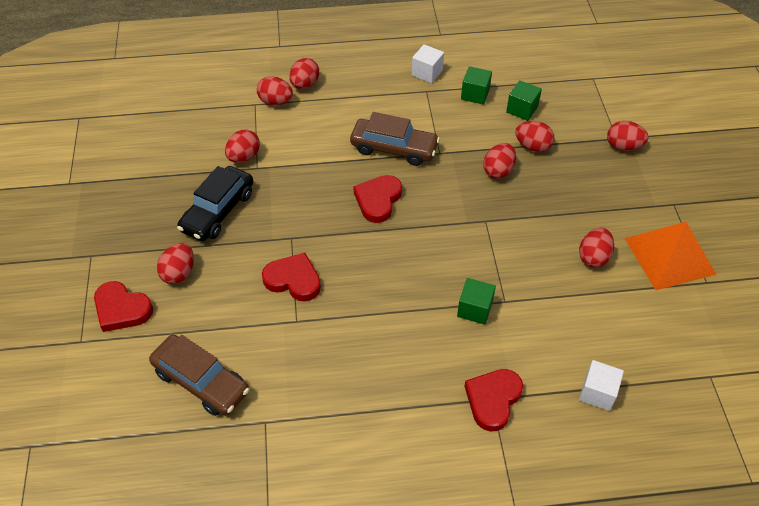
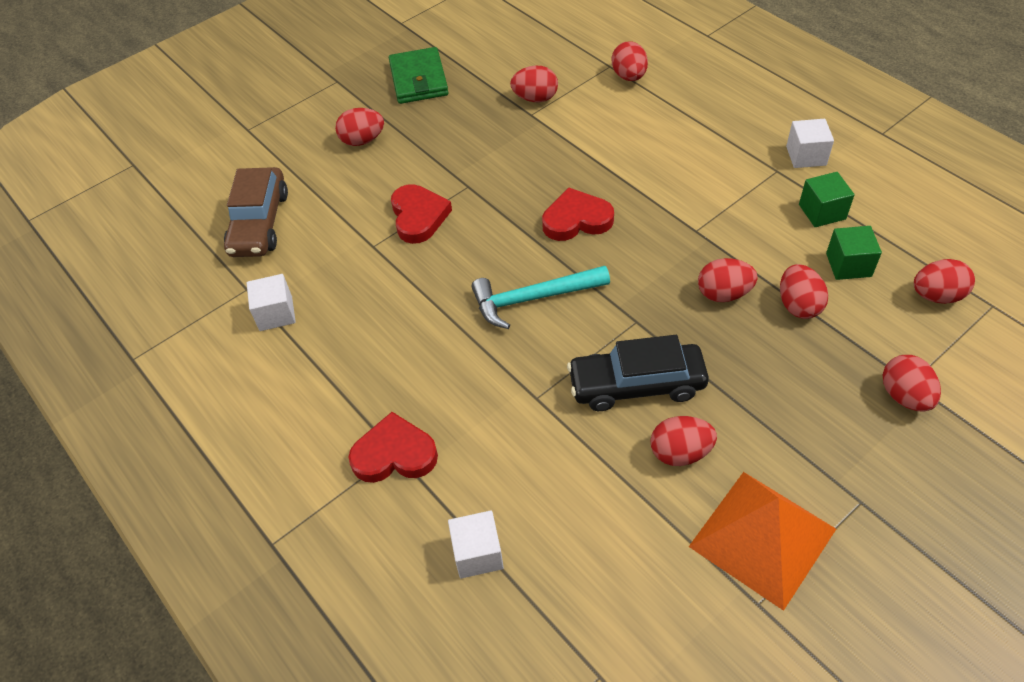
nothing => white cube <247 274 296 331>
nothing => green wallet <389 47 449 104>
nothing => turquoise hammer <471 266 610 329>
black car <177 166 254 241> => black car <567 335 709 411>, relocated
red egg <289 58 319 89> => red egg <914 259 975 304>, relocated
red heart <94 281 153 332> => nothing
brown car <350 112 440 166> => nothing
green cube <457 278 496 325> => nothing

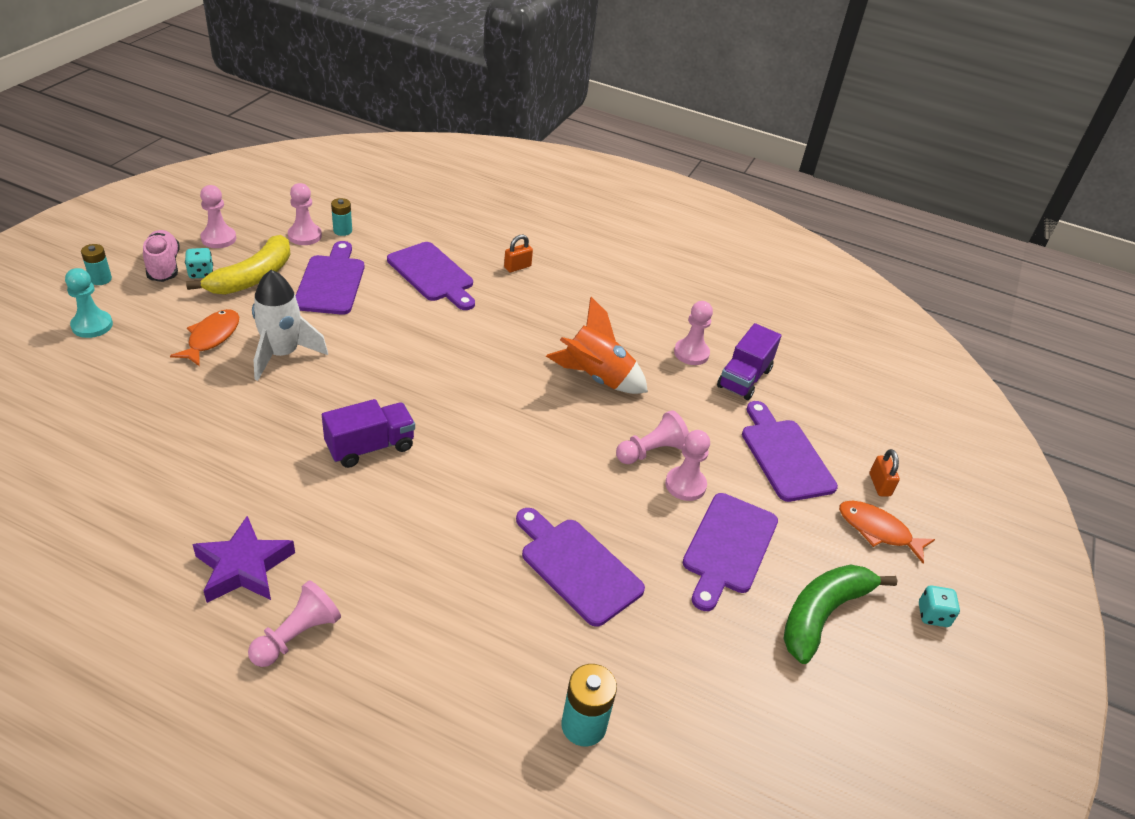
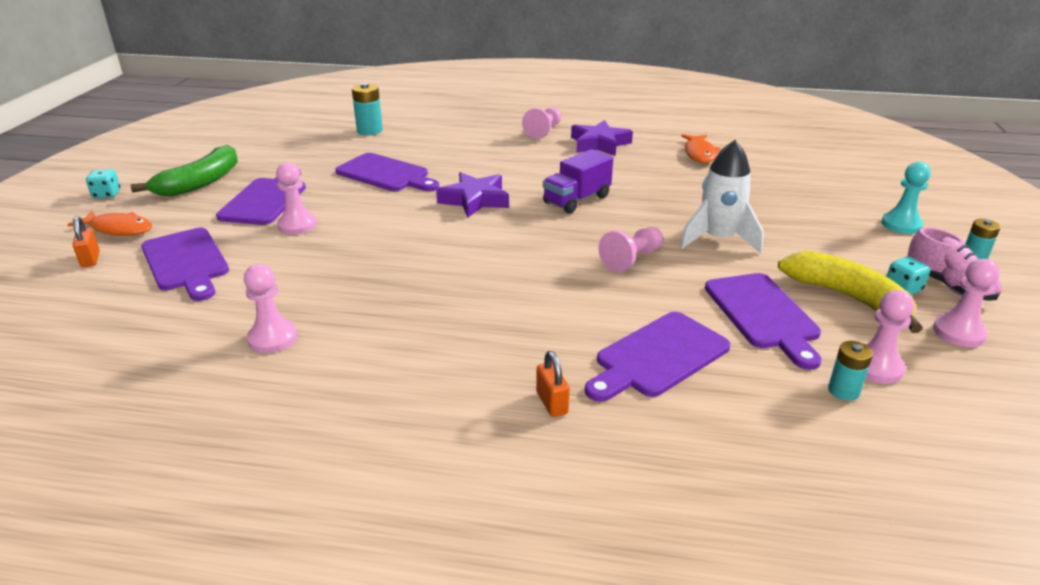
nothing => purple star <436 172 509 217>
orange padlock <504 235 533 272> => orange padlock <536 351 570 417>, 60 degrees counterclockwise
purple cutting board <387 242 475 310> => purple cutting board <585 312 730 402>, 75 degrees counterclockwise
pink pawn <616 410 689 464> => pink pawn <599 227 663 273>, relocated
orange fish <170 309 239 366> => orange fish <681 134 721 163>, relocated
yellow banana <186 235 290 295> => yellow banana <778 251 922 333>, 120 degrees clockwise
orange rocket <546 297 648 394> => nothing
purple truck <717 323 781 400> => nothing

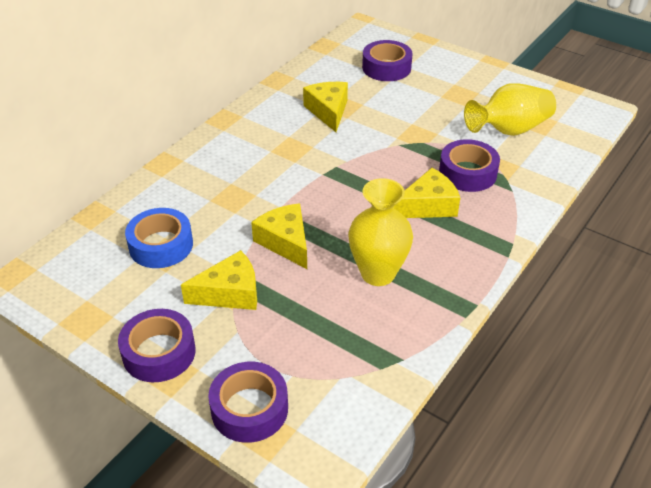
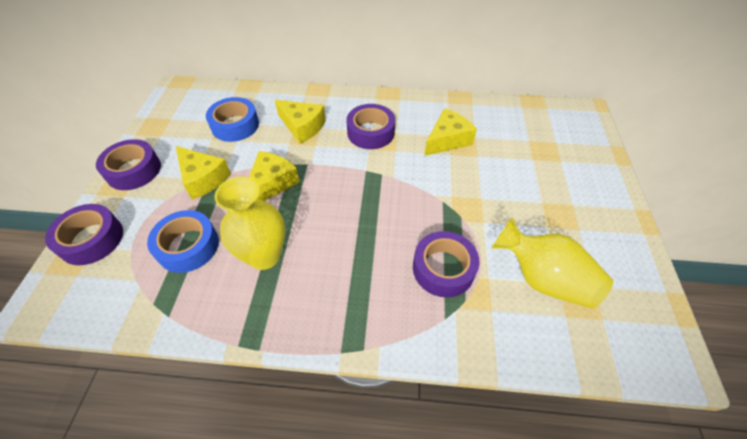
nothing => blue tape <147 210 219 273>
yellow cheese <393 168 460 218> => yellow cheese <275 100 326 144>, relocated
purple tape <362 40 413 81> => purple tape <346 104 395 149>, relocated

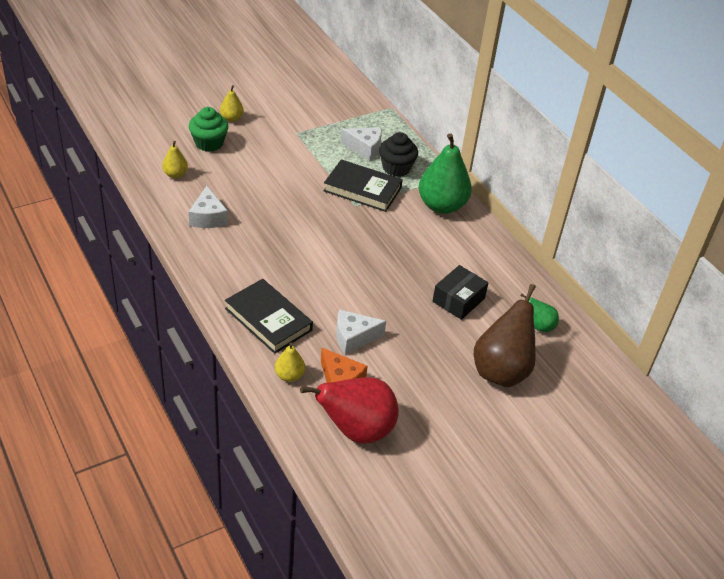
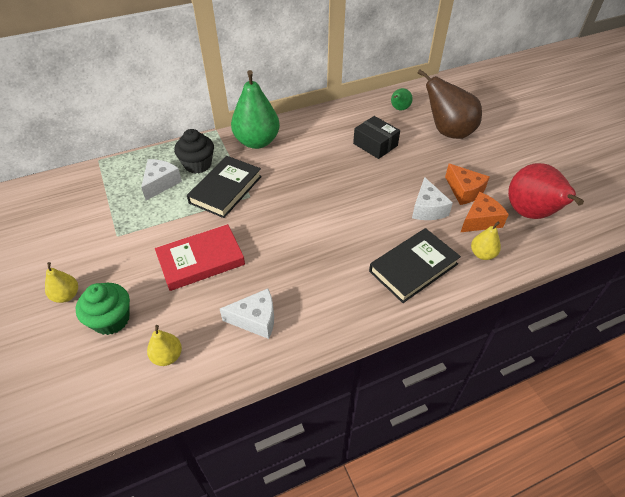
nothing => red book <155 224 245 291>
nothing => orange cheese <445 164 490 205>

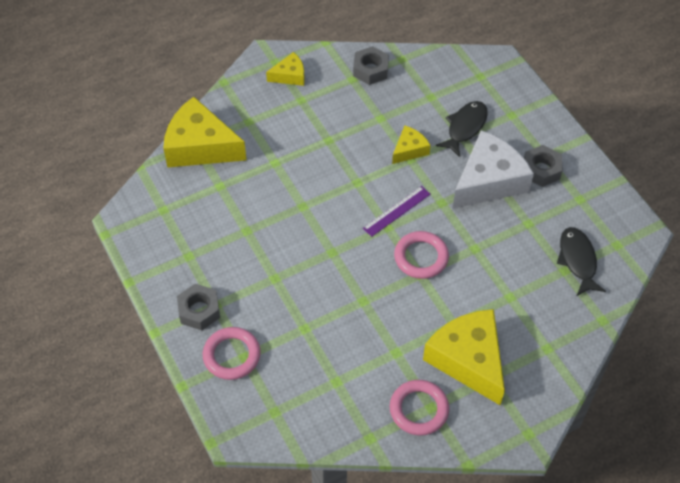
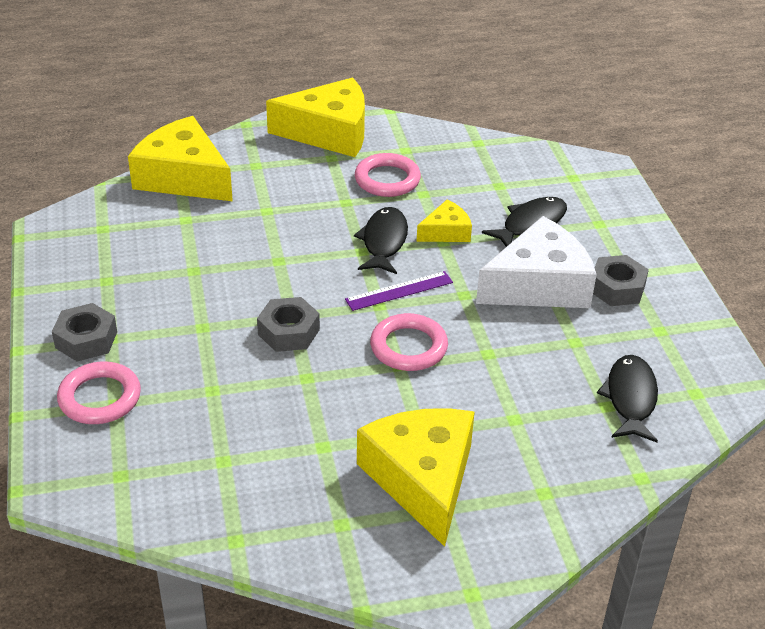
grey nut <353 46 389 85> => grey nut <257 297 320 352>, relocated
yellow cheese <266 52 305 86> => yellow cheese <266 78 365 157>, x1.99
nothing => black fish <354 207 408 274>
pink ring <390 380 449 436> => pink ring <355 153 421 197>, relocated

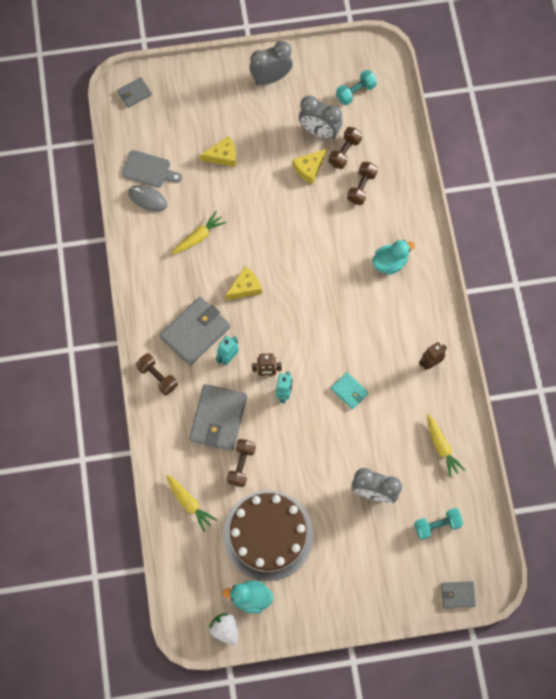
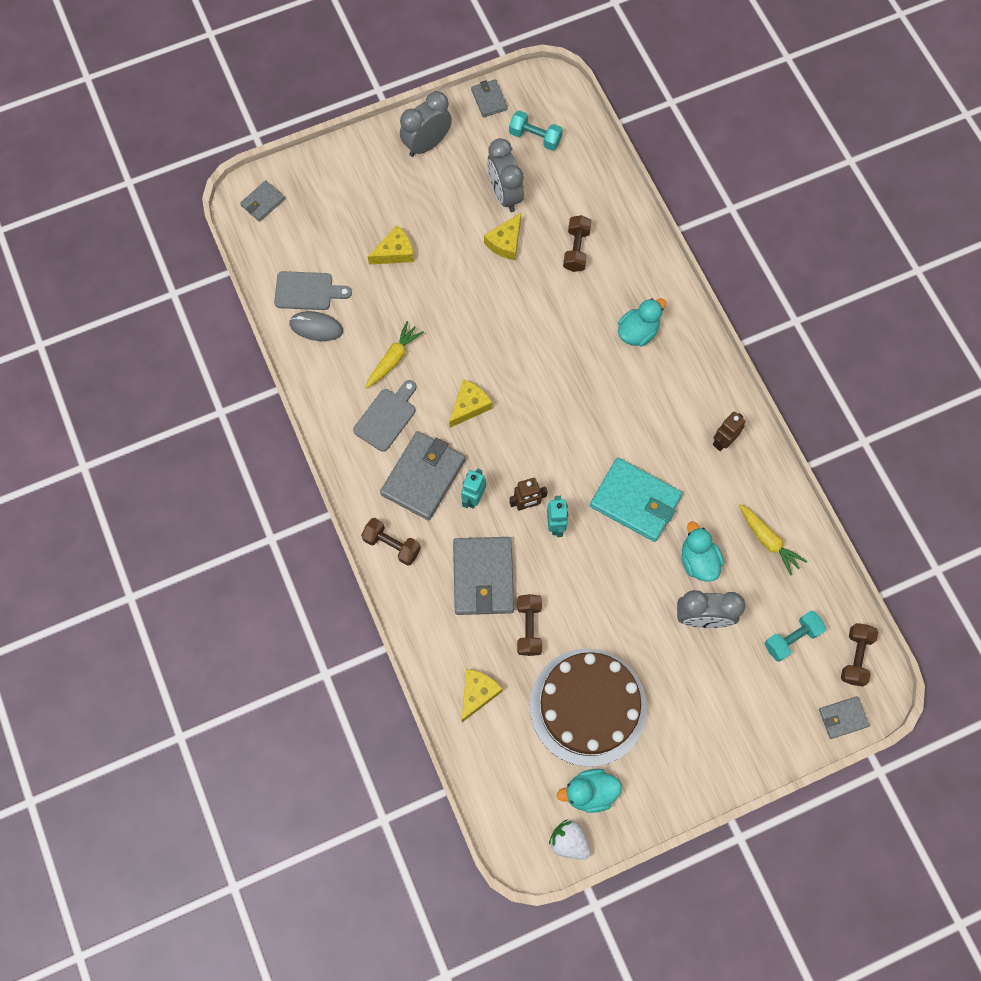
nothing => grey cutting board <353 380 416 452>
yellow carrot <166 475 217 532> => yellow cheese <462 669 503 722>
nothing => grey wallet <471 79 508 117>
grey clock <299 96 342 139> => grey clock <487 138 524 212>, 60 degrees clockwise
turquoise dumbbell <336 70 377 105> => turquoise dumbbell <509 110 563 151>, 75 degrees clockwise
turquoise wallet <331 372 369 409> => turquoise wallet <590 458 682 542>, x1.91
nothing => turquoise duck <681 522 724 582>
brown dumbbell <328 127 362 169> => brown dumbbell <841 623 878 687>, relocated

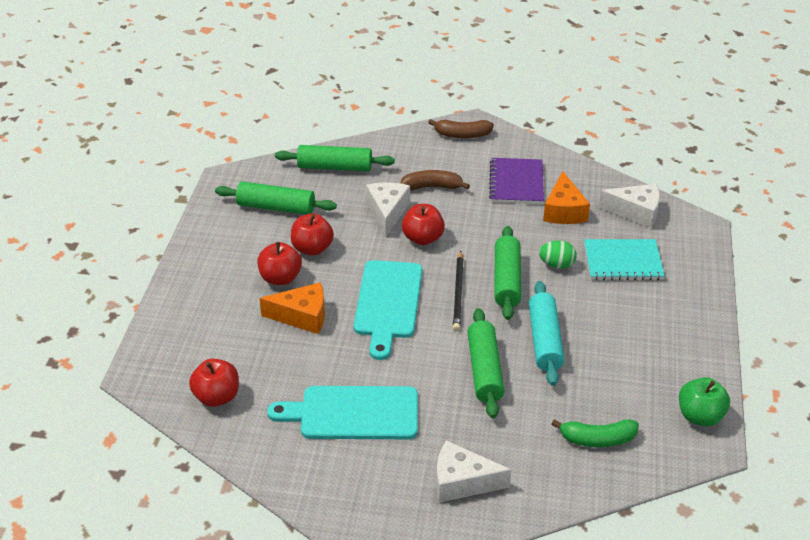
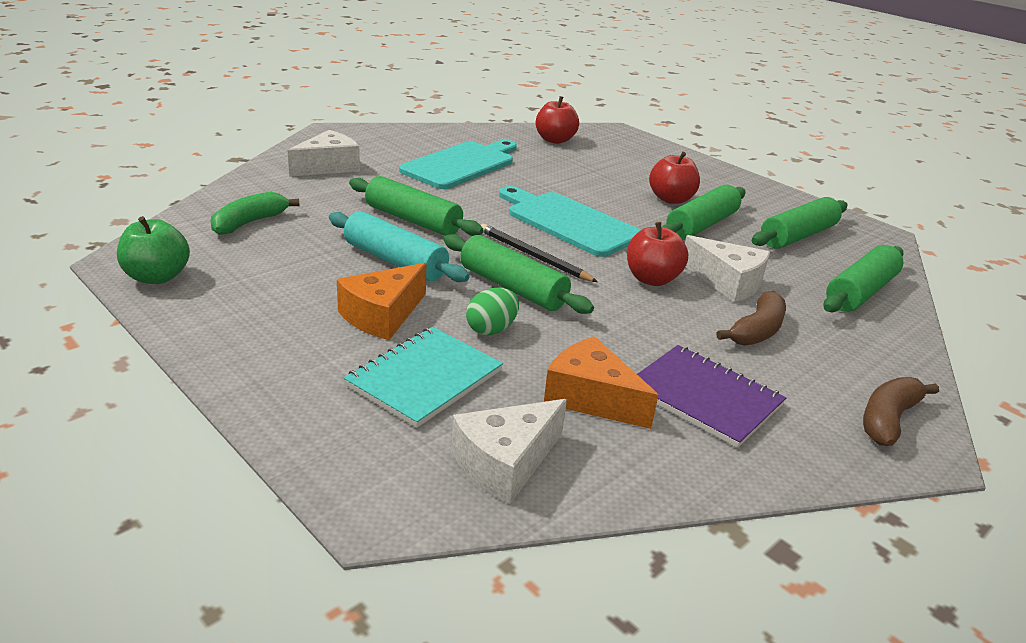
orange cheese <259 282 325 334> => orange cheese <337 263 426 340>, relocated
red apple <291 214 334 256> => green rolling pin <662 185 745 240>

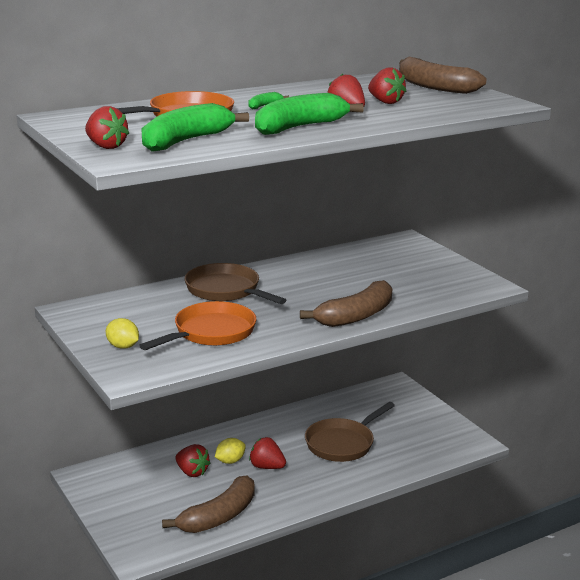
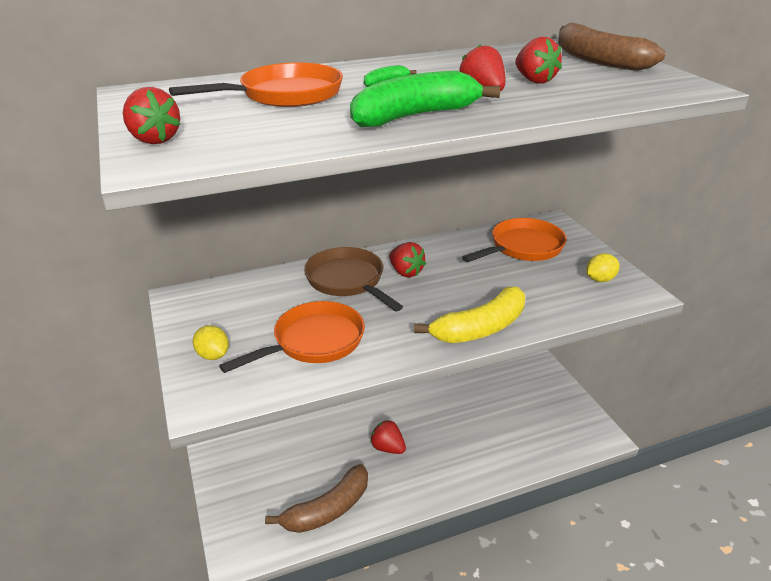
red strawberry <176 444 210 477> => red strawberry <389 242 426 277>, relocated
brown banana <300 280 392 327> => yellow banana <414 287 525 343>
nothing => orange pan <462 218 567 262>
yellow lemon <215 438 246 464> => yellow lemon <586 253 620 282>, relocated
green banana <141 103 249 152> => nothing
brown pan <305 402 395 462> => nothing

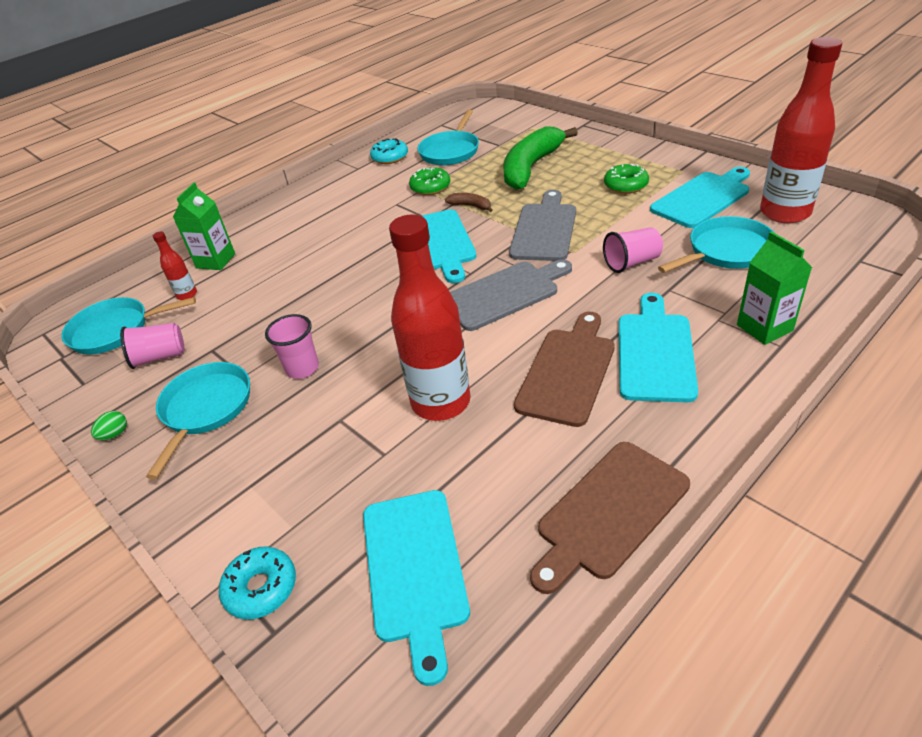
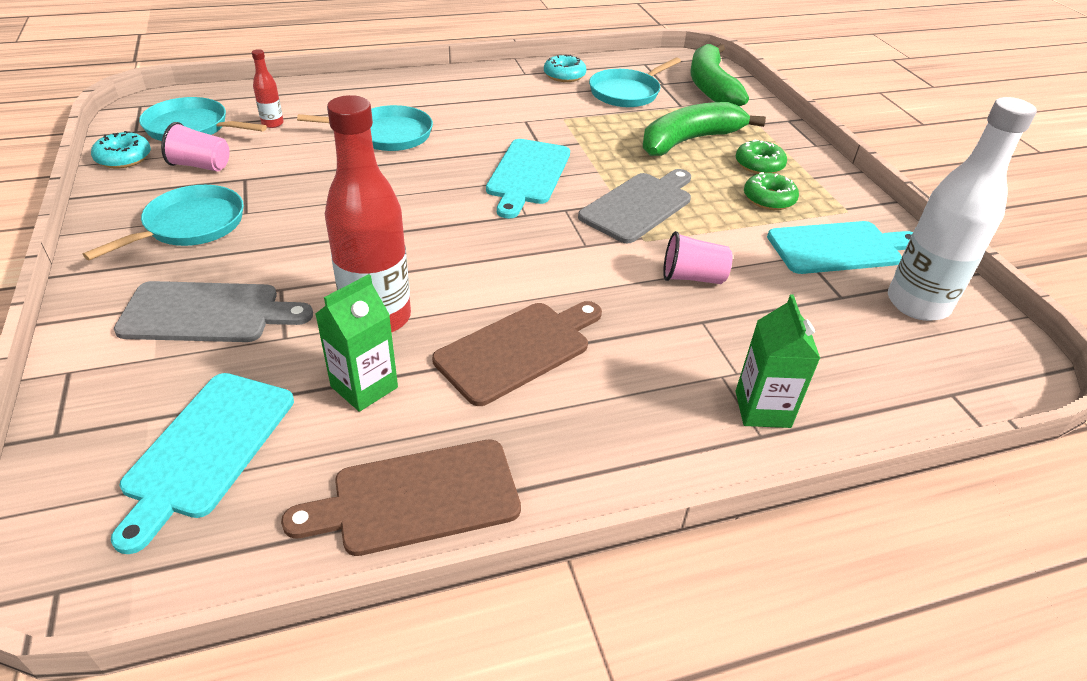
turquoise donut <219 546 296 620> => turquoise donut <91 131 151 169>, relocated
grey cutting board <450 259 572 331> => grey cutting board <114 281 313 342>, relocated
turquoise pan <658 216 775 273> => turquoise pan <297 105 433 151>, relocated
green carton <173 183 235 270> => green carton <315 274 398 412>, relocated
nothing => green banana <690 44 749 106>
green donut <409 167 450 195> => green donut <736 140 787 174>, relocated
red bottle <760 37 842 223> => white bottle <888 97 1037 321>
green egg <91 411 127 440> => nothing
pink cup <265 314 319 379> => nothing
brown banana <445 193 492 212> => nothing
turquoise cutting board <619 293 698 402> => nothing

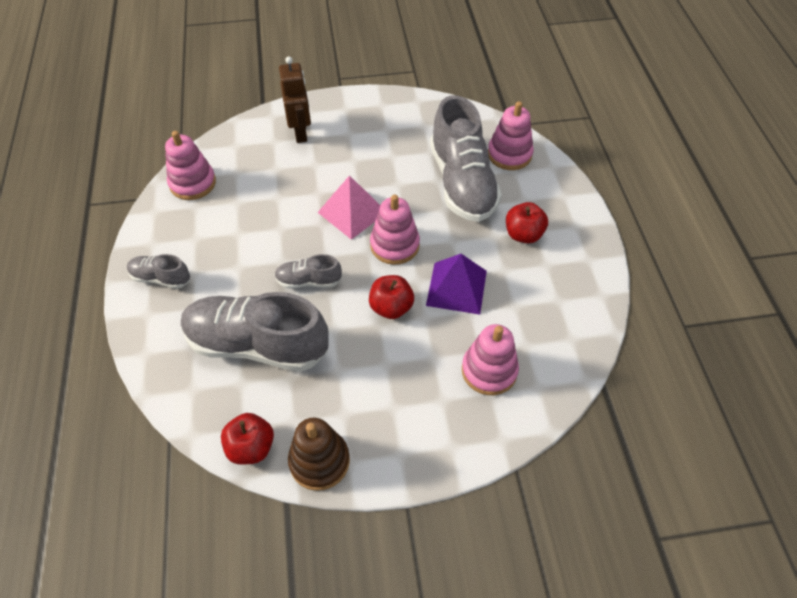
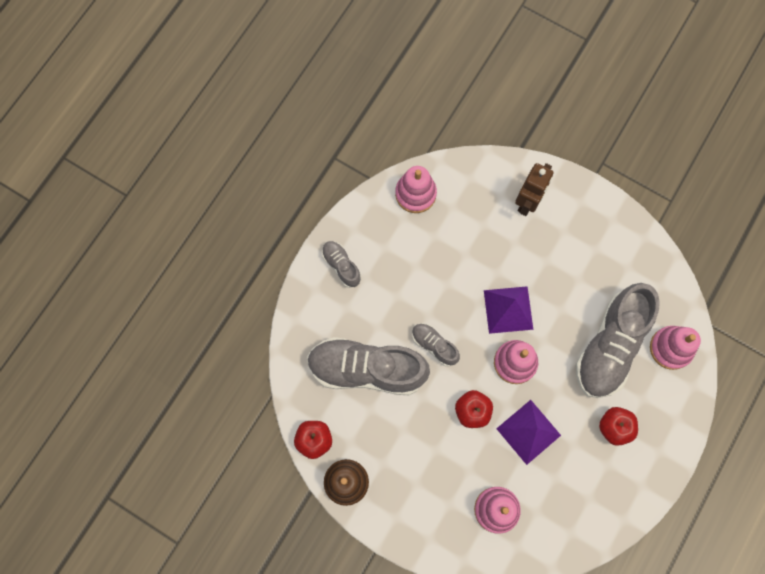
grey shoe <181 292 329 372> => grey shoe <307 337 430 395>, 45 degrees counterclockwise
pink pyramid <317 175 380 240> => purple pyramid <484 286 533 334>

